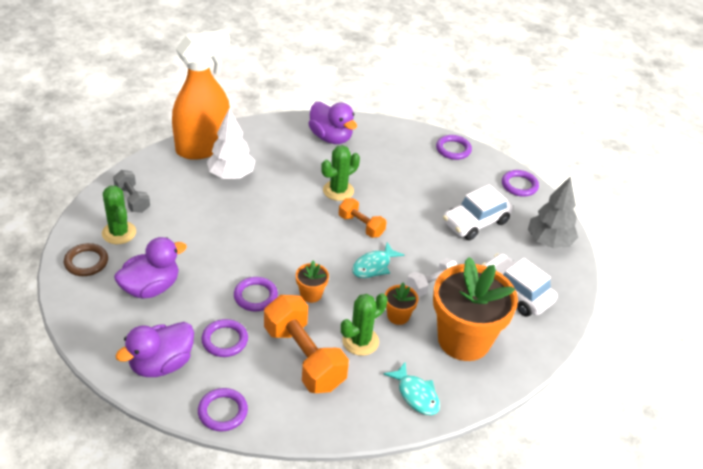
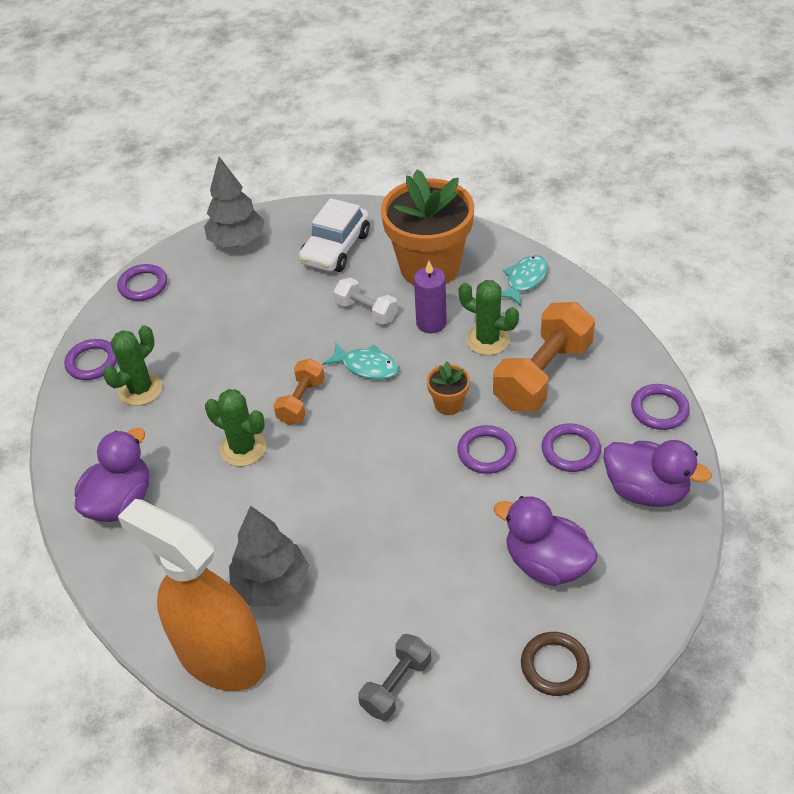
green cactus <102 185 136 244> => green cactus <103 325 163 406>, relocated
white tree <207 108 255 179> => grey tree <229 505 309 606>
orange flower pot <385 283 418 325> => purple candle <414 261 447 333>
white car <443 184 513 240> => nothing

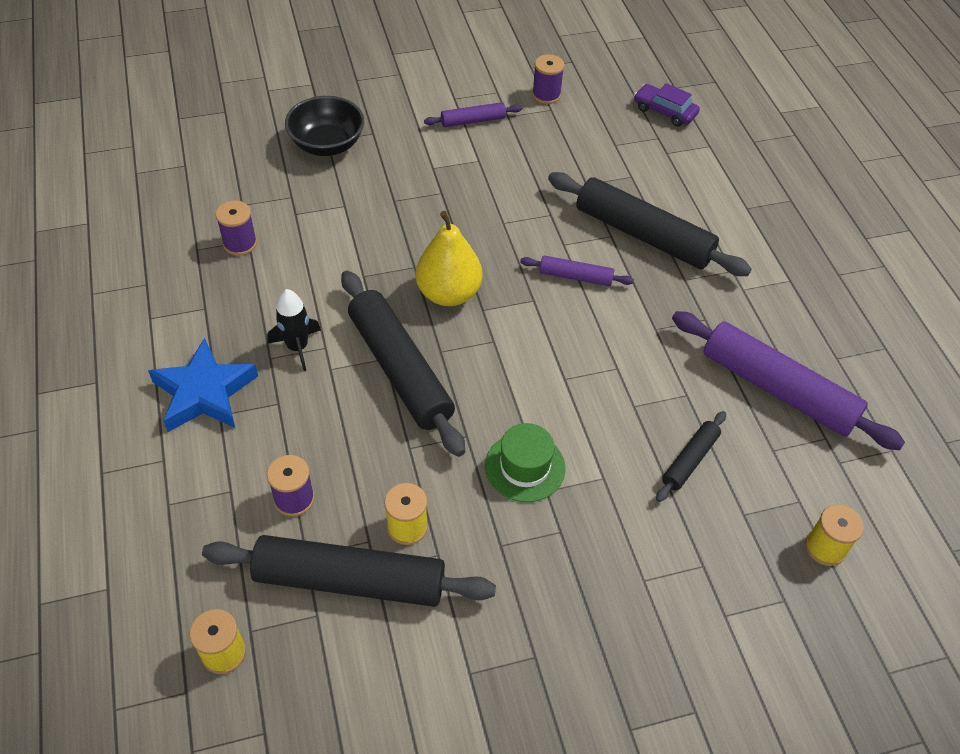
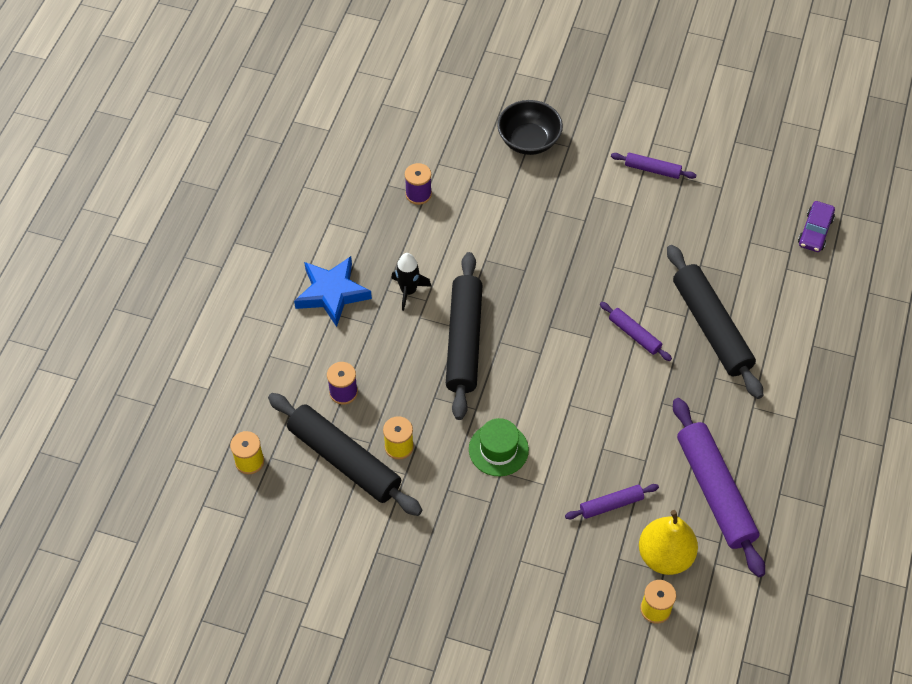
black rolling pin <656 411 726 502> => purple rolling pin <565 484 659 519>
yellow pear <416 211 483 306> => yellow pear <639 510 698 575>, relocated
purple car <634 83 700 127> => purple car <798 201 835 252>, 135 degrees counterclockwise
purple spool <532 54 565 104> => nothing

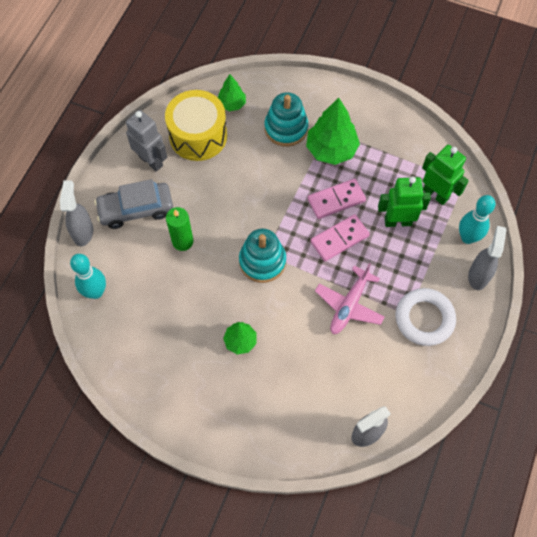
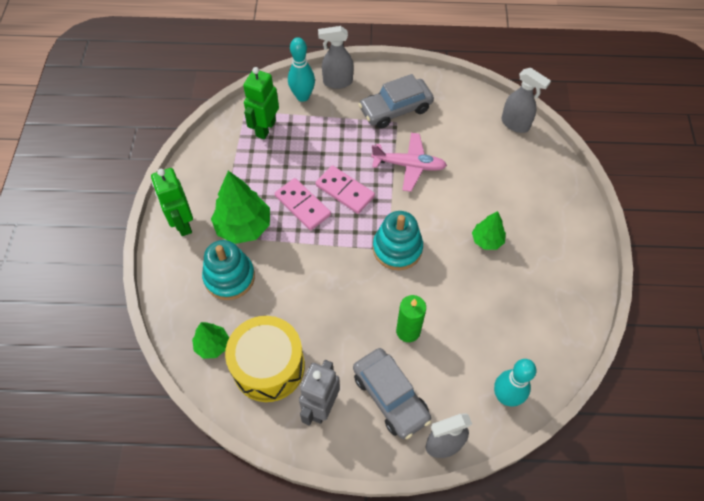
green robot <378 177 431 227> => green robot <151 168 193 236>, relocated
white ring <396 288 456 346> => grey car <358 74 434 129>

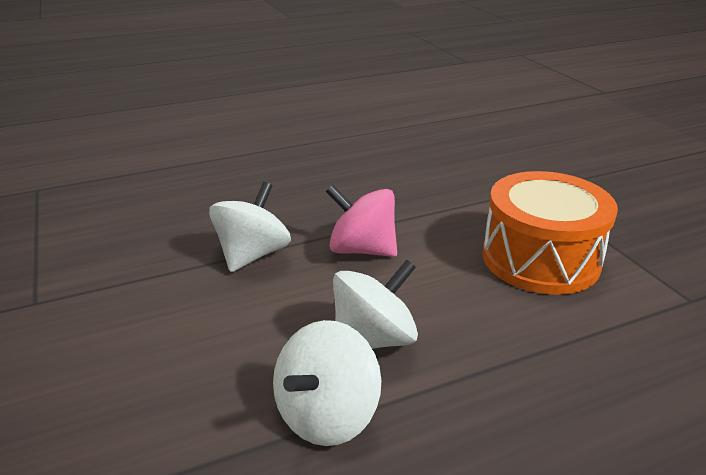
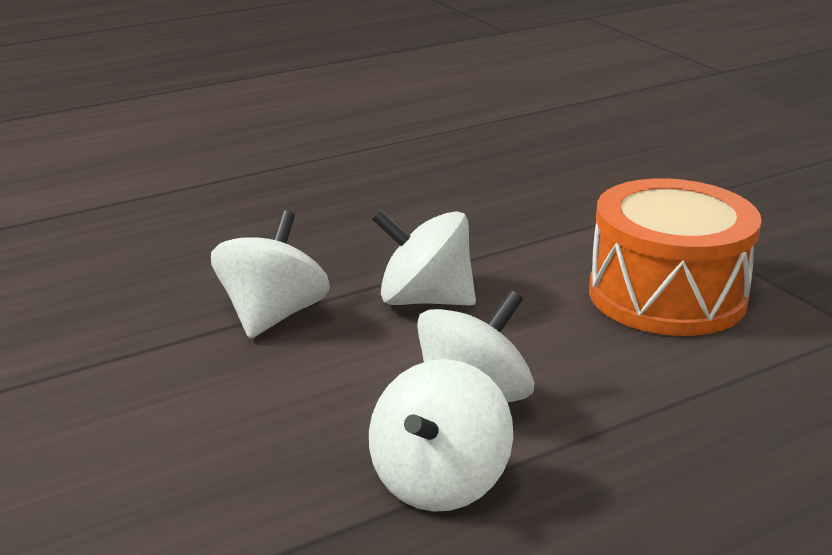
pink spinning top <326 185 397 257> => white spinning top <372 209 476 306>

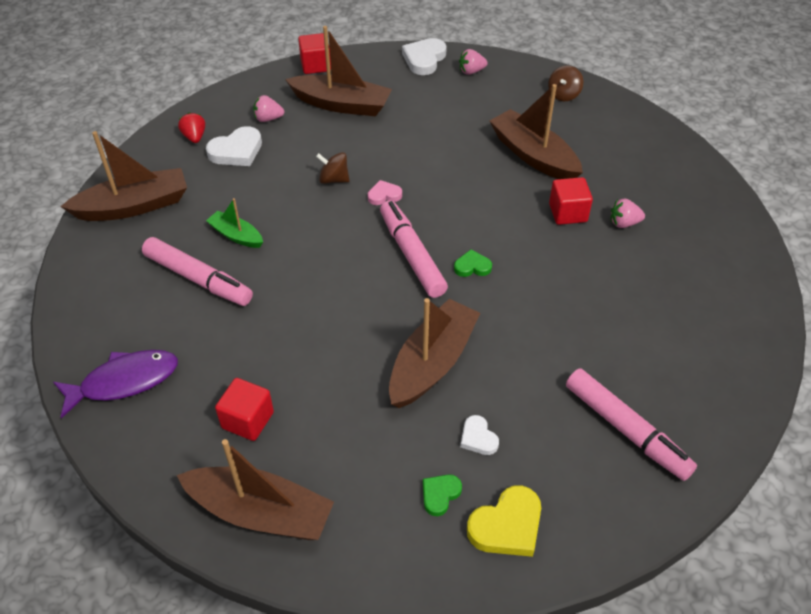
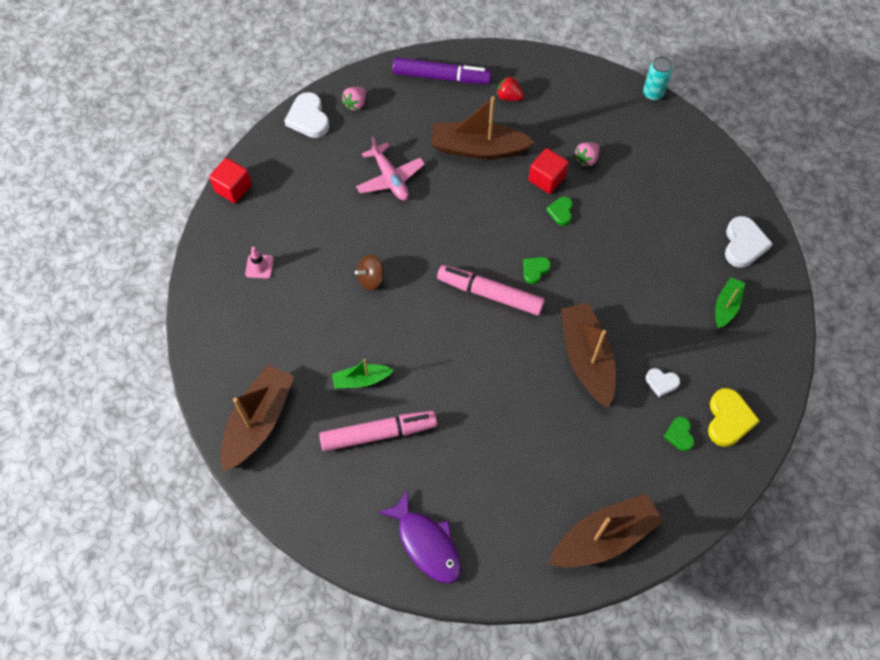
pink strawberry <253 95 284 122> => pink traffic cone <245 247 274 279>
nothing => pink plane <356 137 425 200>
purple fish <53 350 178 419> => purple fish <378 489 461 584>, 120 degrees clockwise
brown spinning top <548 65 583 101> => purple marker <393 57 491 84>
red strawberry <178 112 205 143> => red strawberry <497 76 524 101>, relocated
nothing => green heart <546 196 573 226>
nothing => turquoise can <643 56 673 101>
pink marker <566 368 697 481> => green boat <715 277 745 328>
white heart <206 126 262 166> => white heart <725 216 773 268>, relocated
red cube <215 378 274 441> => nothing
brown boat <285 26 392 116> => nothing
pink heart <368 180 402 205> => nothing

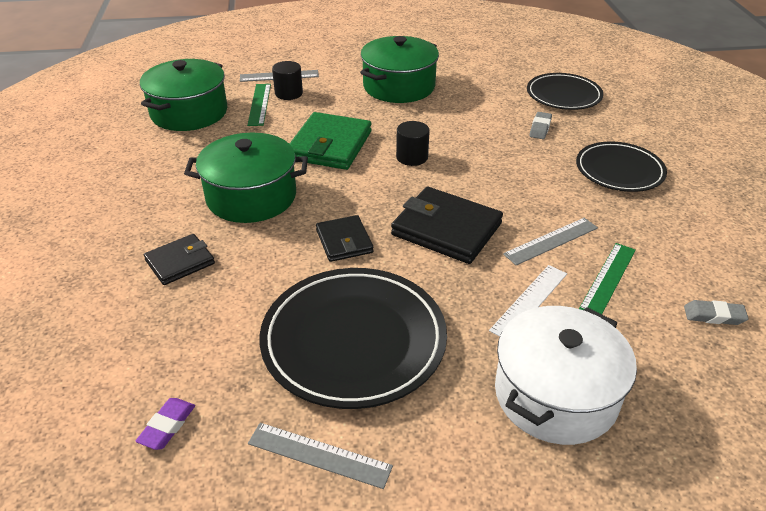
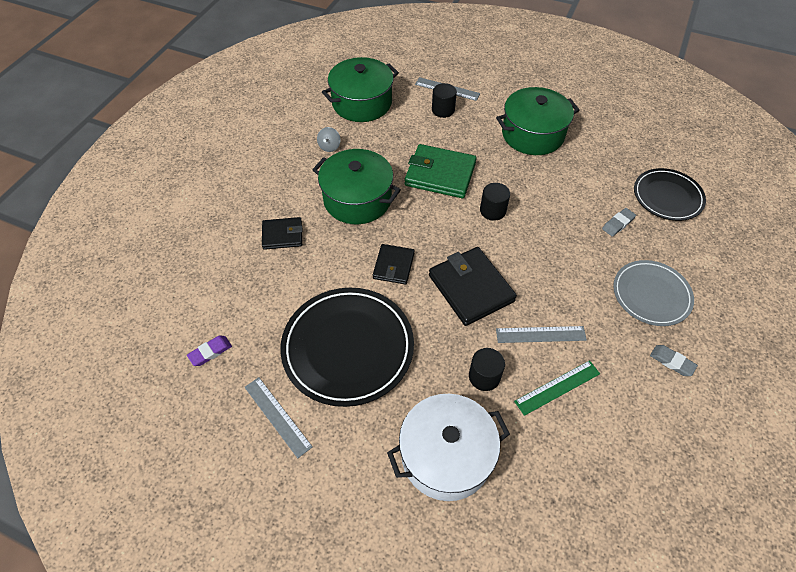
nothing => grey spinning top <317 127 340 152>
green wallet <290 112 372 170> => green wallet <405 144 477 198>, 60 degrees clockwise
white ruler <489 265 567 337> => black cylinder <469 348 505 391>
black plate <576 141 667 192> => grey plate <613 260 694 326>
grey eraser <684 300 749 325> => grey eraser <650 345 698 376>, relocated
green ruler <247 84 271 126> => nothing

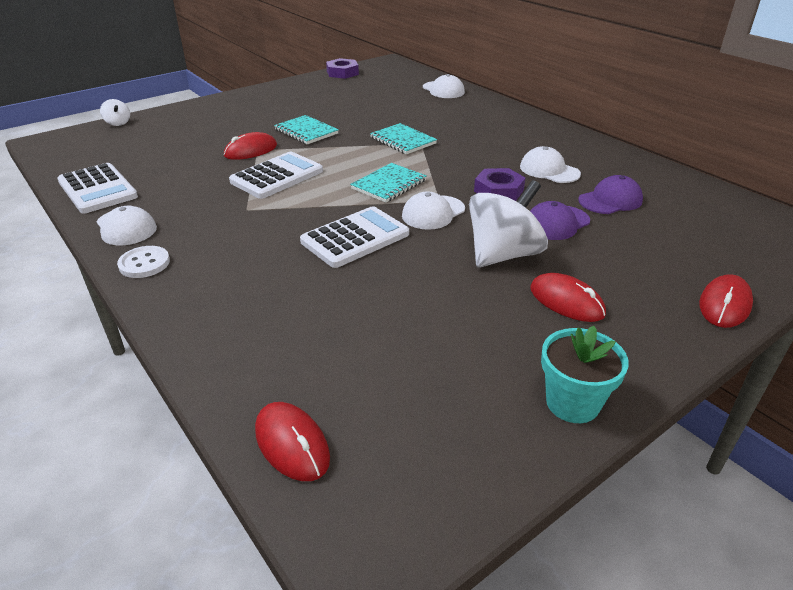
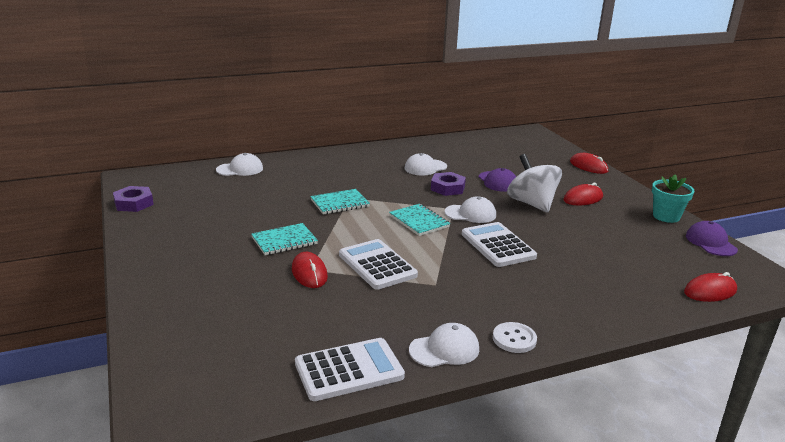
white cap <402 191 465 230> => white cap <445 196 496 223>, 60 degrees counterclockwise
purple cap <578 175 643 214> => purple cap <686 221 738 256>, relocated
white spinning top <100 99 130 126> => nothing

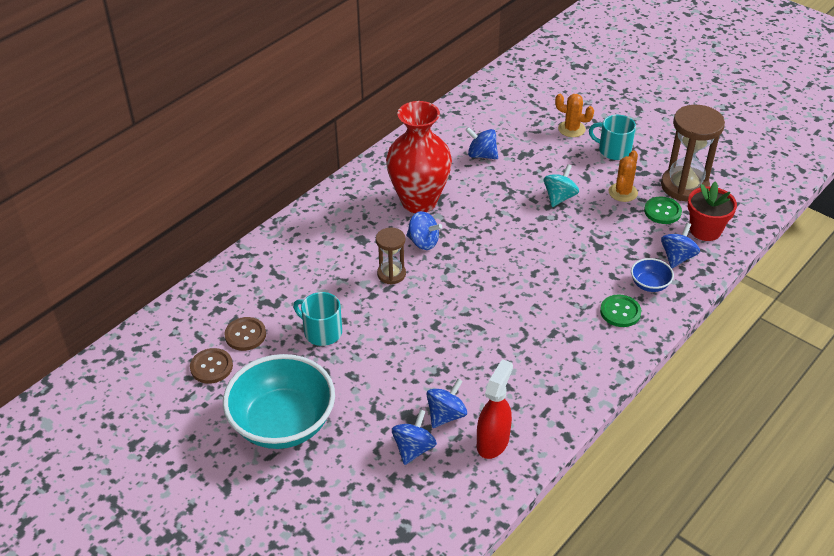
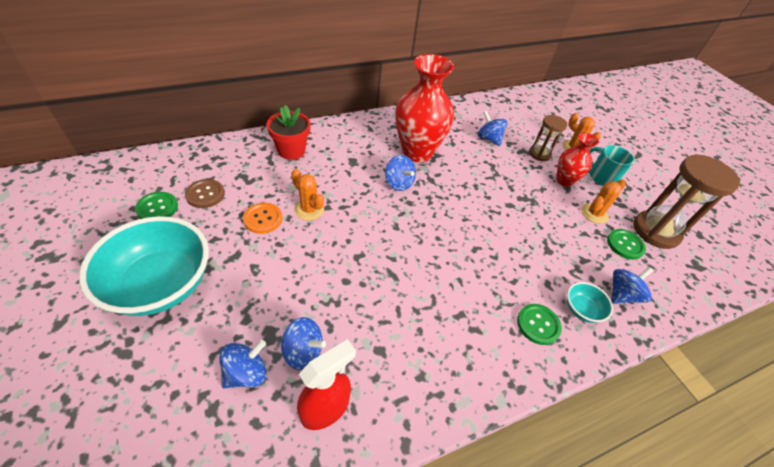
brown button <190 348 233 384> => green button <135 192 178 219>
turquoise mug <293 292 342 346> => orange button <243 203 283 234>
red flower pot <688 181 737 241> => red flower pot <267 105 310 160>, relocated
blue spinning top <426 379 467 428> => blue spinning top <281 317 326 370>, 45 degrees clockwise
nothing => orange cactus <291 169 324 221>
brown hourglass <376 228 406 284> => brown hourglass <529 115 567 161>, relocated
nothing => red vase <556 133 599 187>
blue bowl <631 258 674 292> => turquoise bowl <567 282 613 323>
turquoise spinning top <544 164 579 207> => nothing

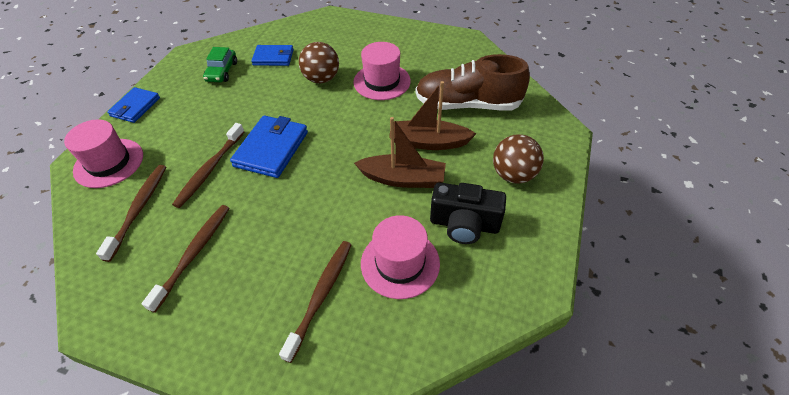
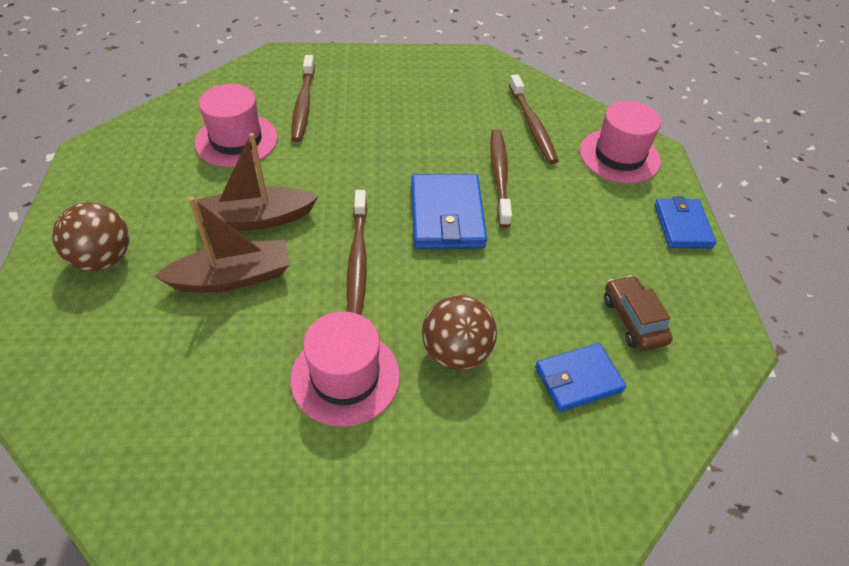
brown toothbrush <142 205 229 313> => brown toothbrush <347 190 367 315>, relocated
green car <203 47 237 82> => brown car <604 275 673 351>
brown shoe <415 54 530 110> => nothing
black camera <430 182 506 244> => nothing

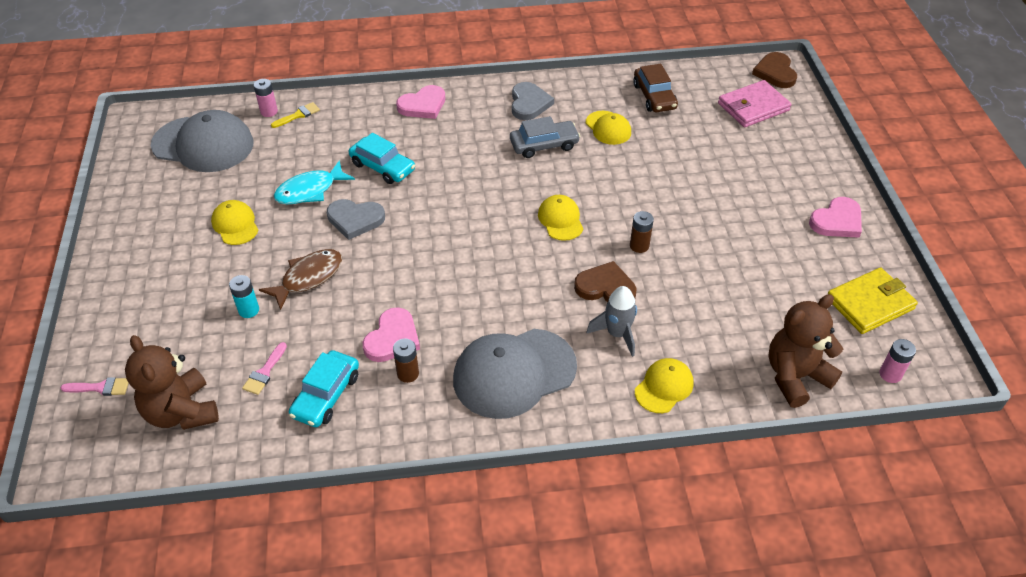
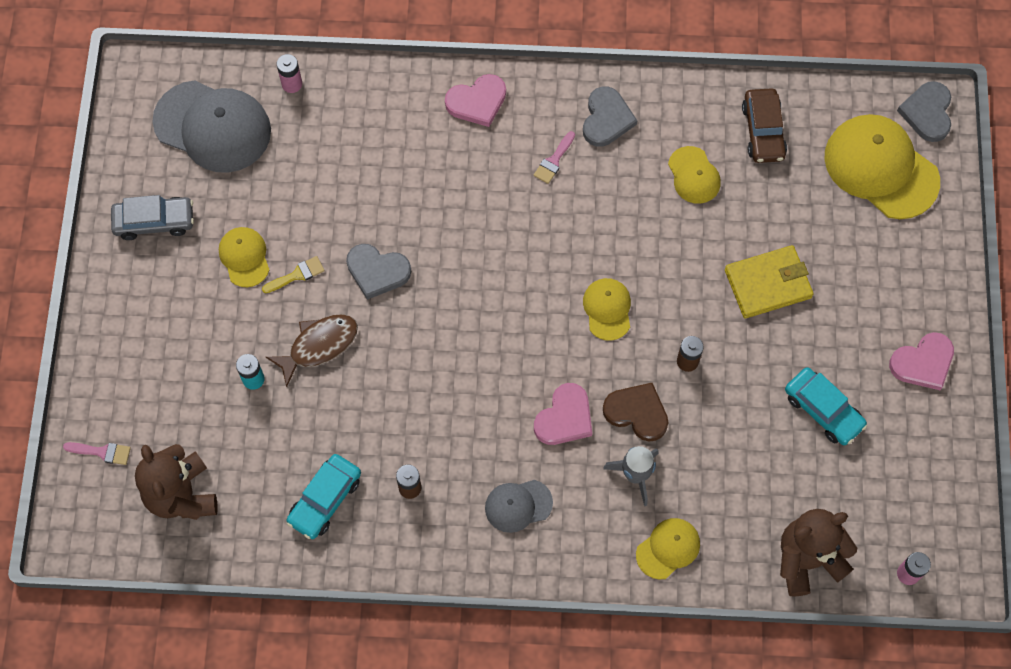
grey car <510 116 580 158> => grey car <111 195 194 240>, relocated
yellow brush <271 102 320 128> => yellow brush <262 256 324 293>, relocated
grey cap <453 329 577 419> => grey cap <485 480 553 533>, x0.52
pink brush <242 342 287 395> => pink brush <534 131 575 184>, relocated
pink heart <362 307 420 362> => pink heart <534 383 592 445>, relocated
yellow wallet <828 267 918 334> => yellow wallet <725 245 814 318>, relocated
turquoise car <349 133 415 184> => turquoise car <785 367 867 445>, relocated
pink wallet <718 80 792 127> => yellow cap <824 114 940 219>
brown heart <752 52 797 88> => grey heart <897 81 951 142>
turquoise fish <274 160 355 204> => nothing

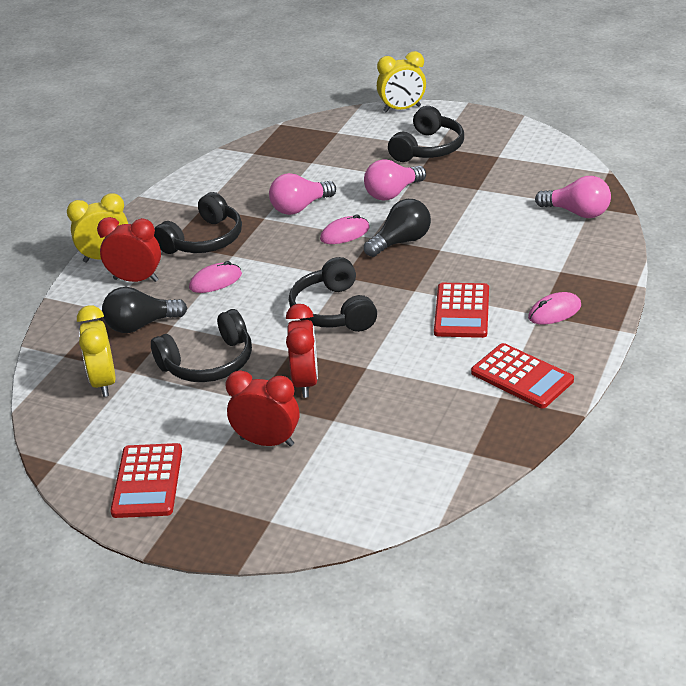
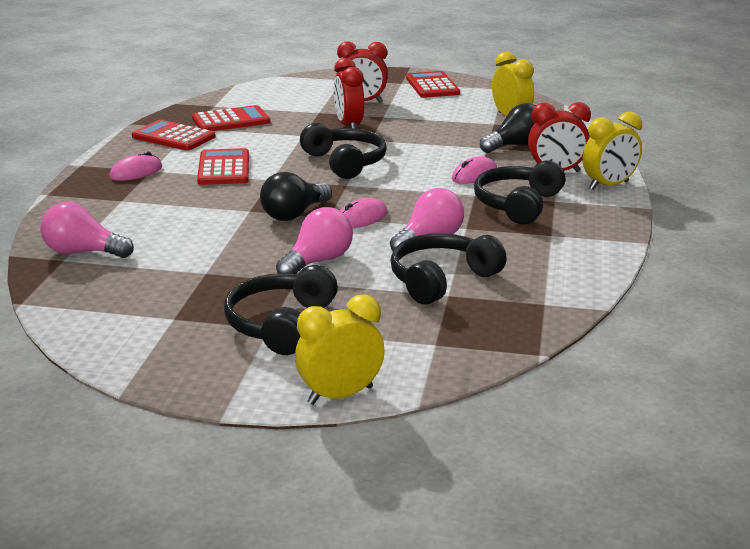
nothing => red calculator <192 105 270 131>
black headphones <151 309 252 382> => black headphones <391 233 507 304>, relocated

